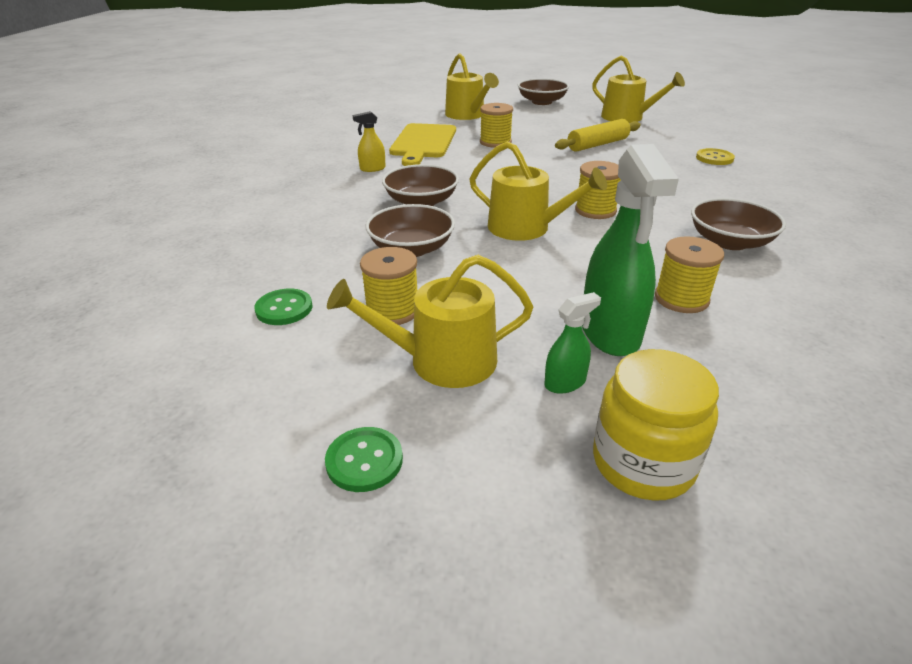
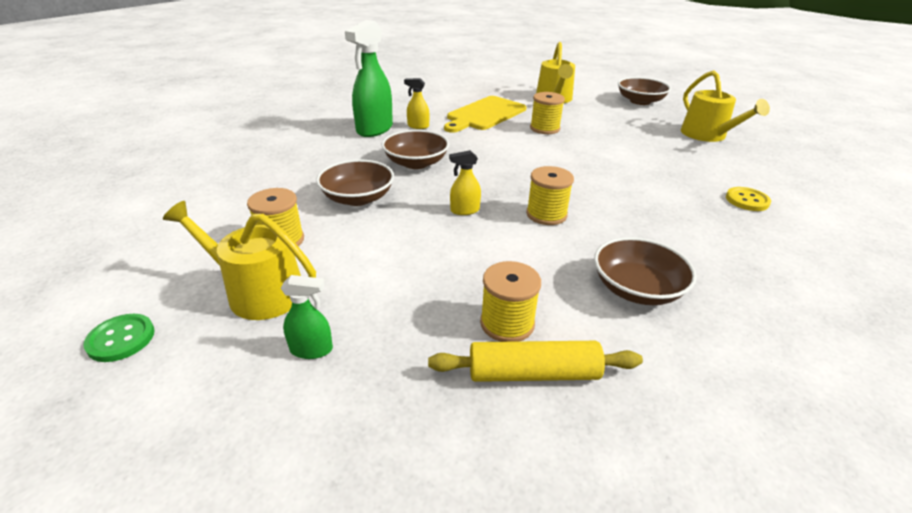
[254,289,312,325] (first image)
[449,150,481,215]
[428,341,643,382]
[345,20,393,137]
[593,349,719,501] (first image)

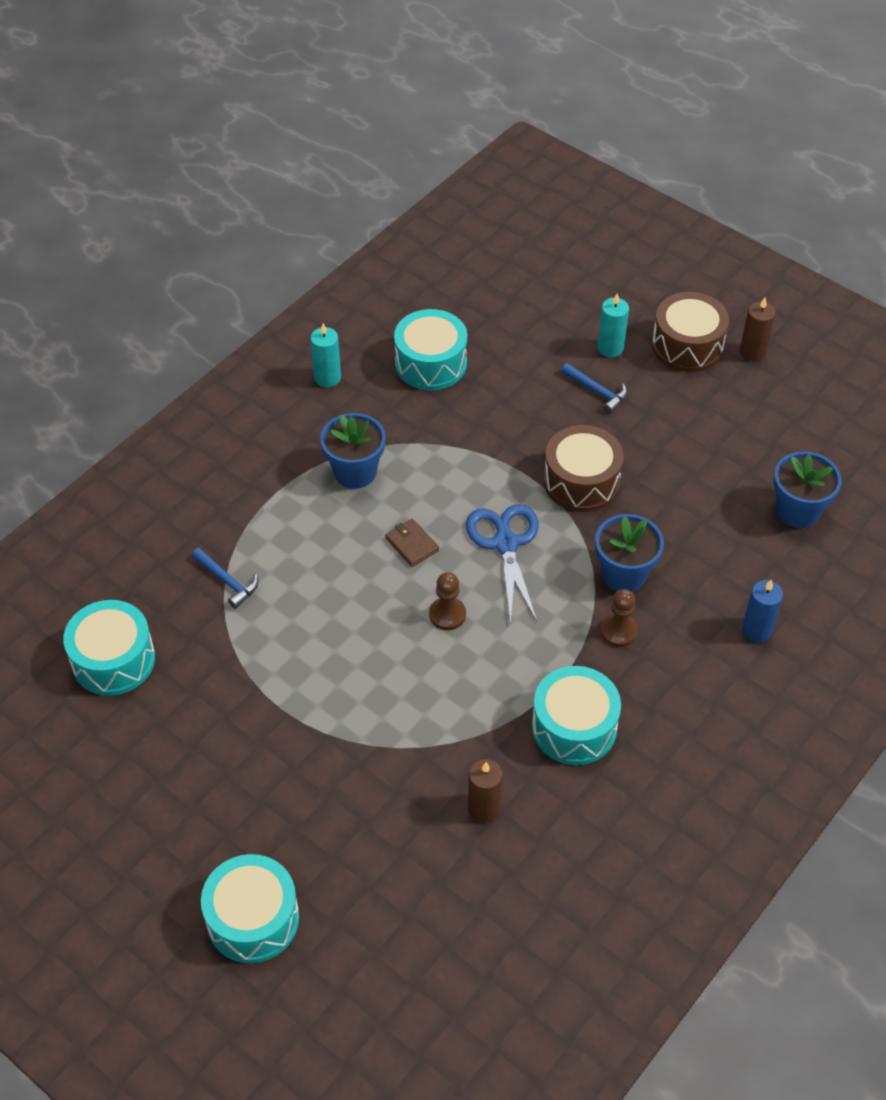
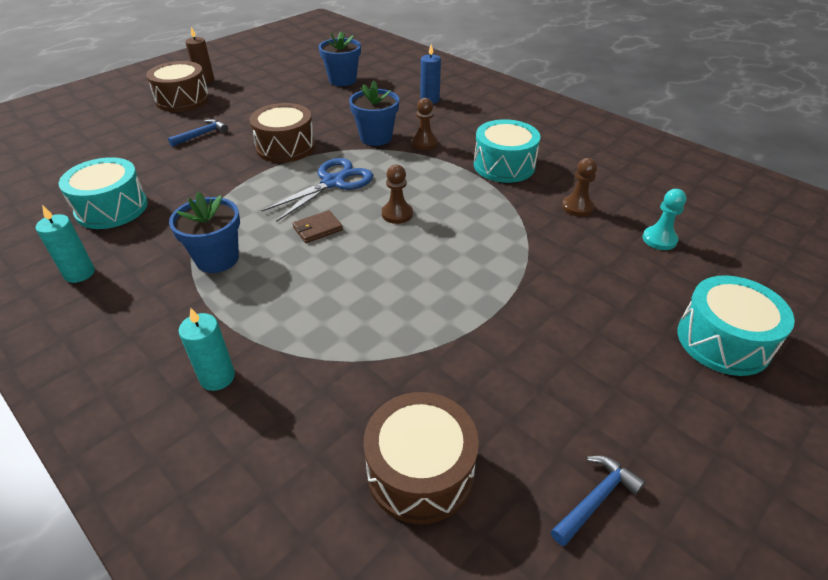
[364,392,479,524]
[551,456,645,546]
[261,158,373,222]
[562,158,597,216]
[179,307,235,391]
[643,189,686,250]

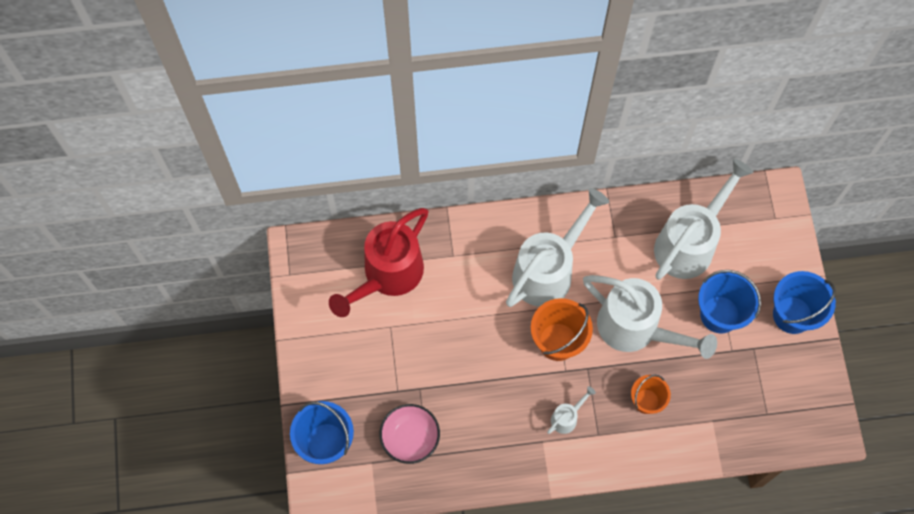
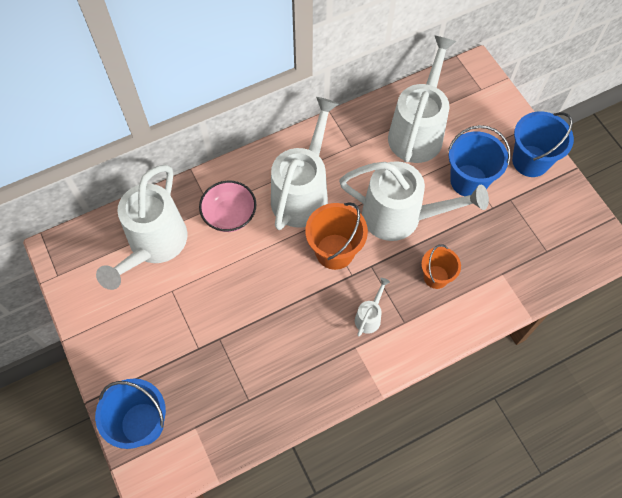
[96,165,187,290]
[199,181,256,232]

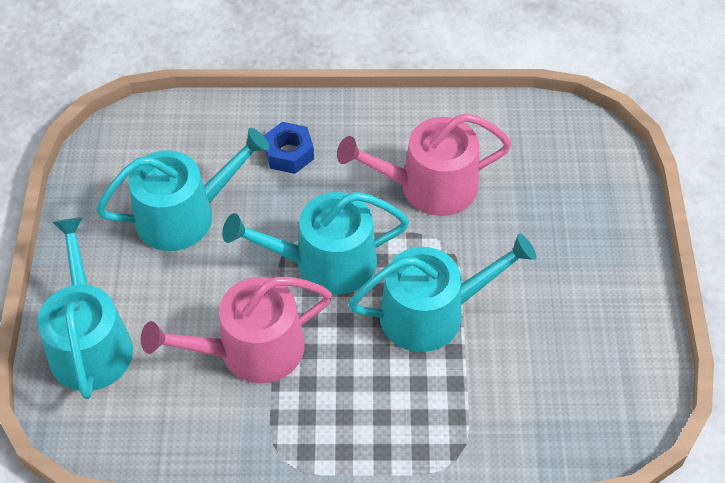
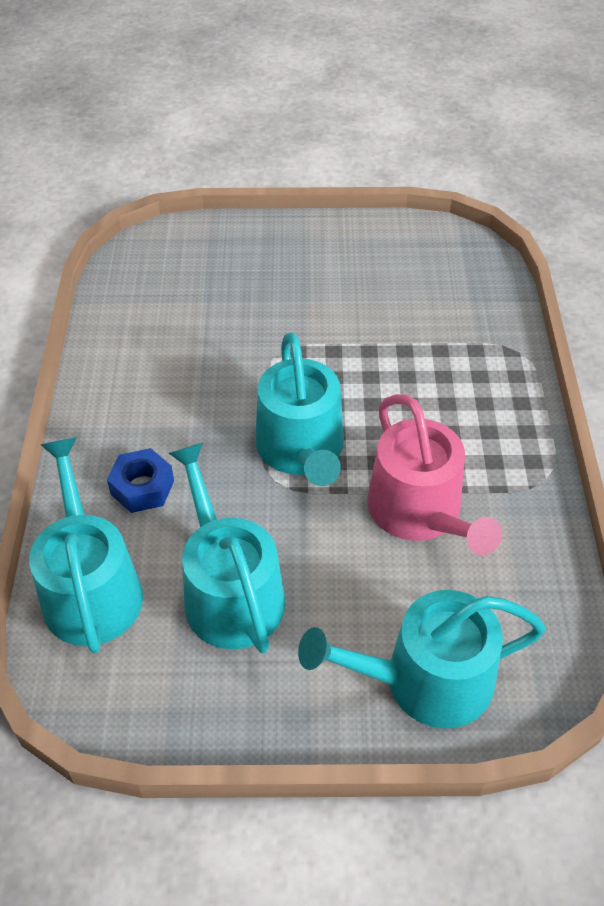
[337,113,512,216] (first image)
[29,437,143,653]

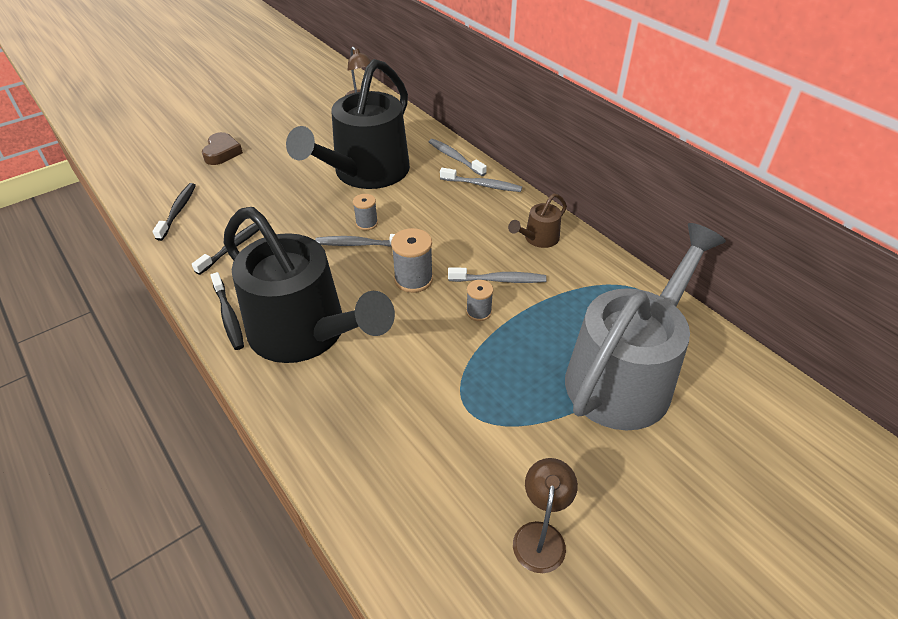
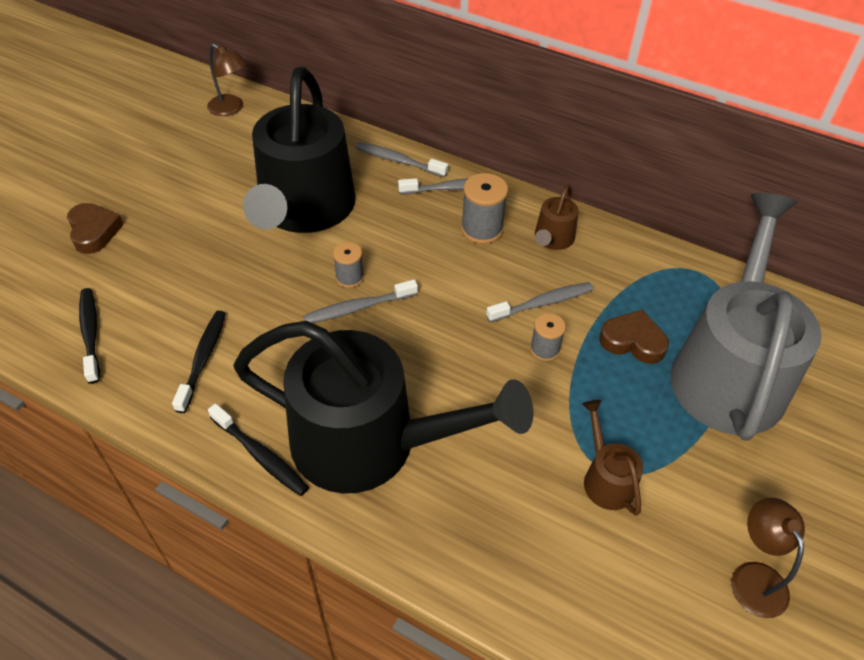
[461,173,508,244]
[582,400,643,516]
[599,310,669,364]

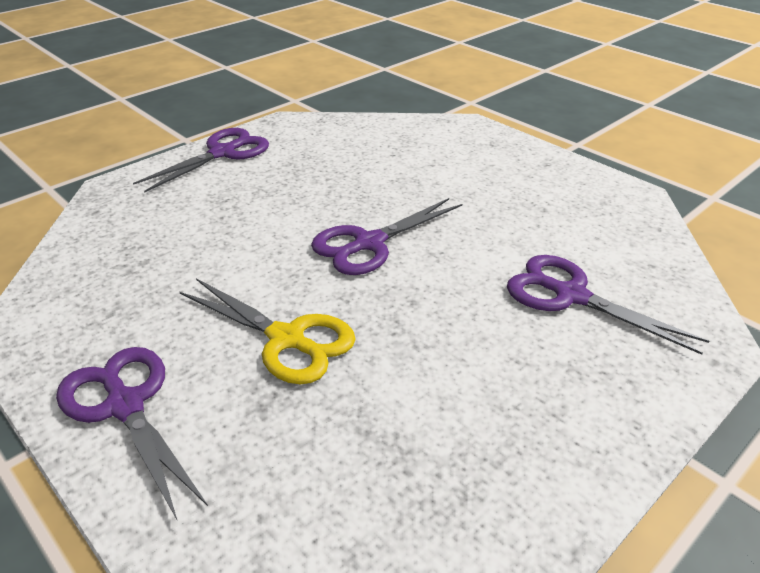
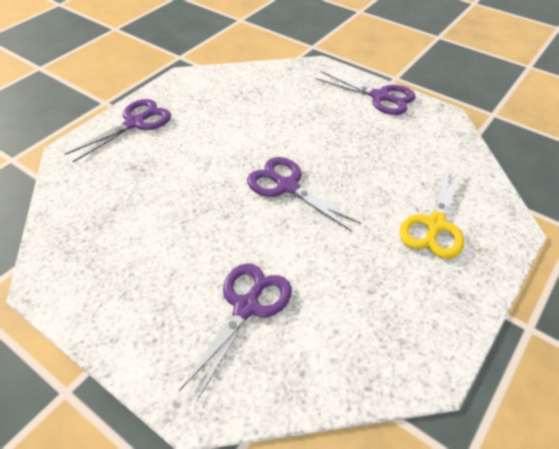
[399,168,464,259]

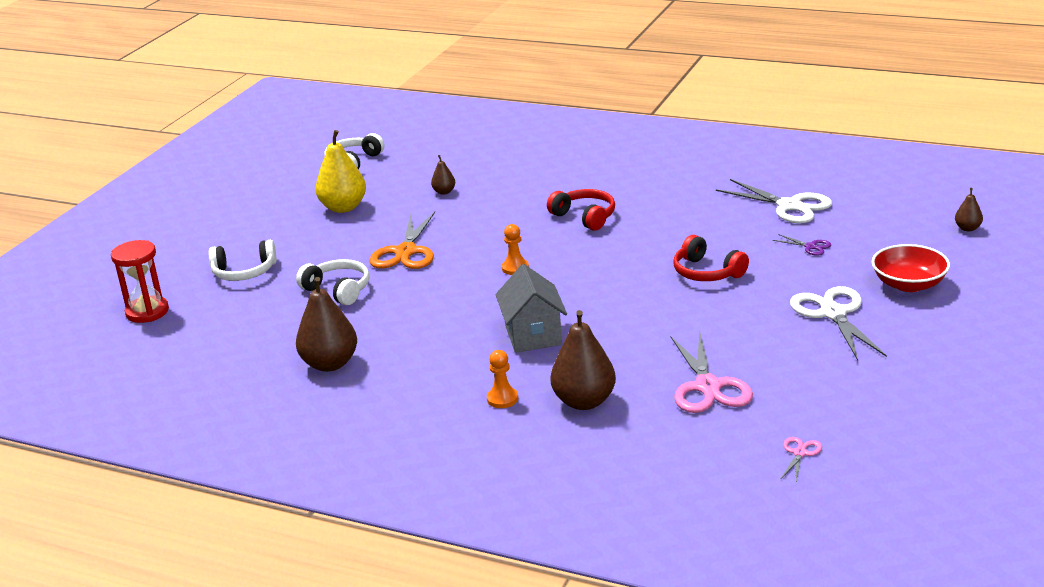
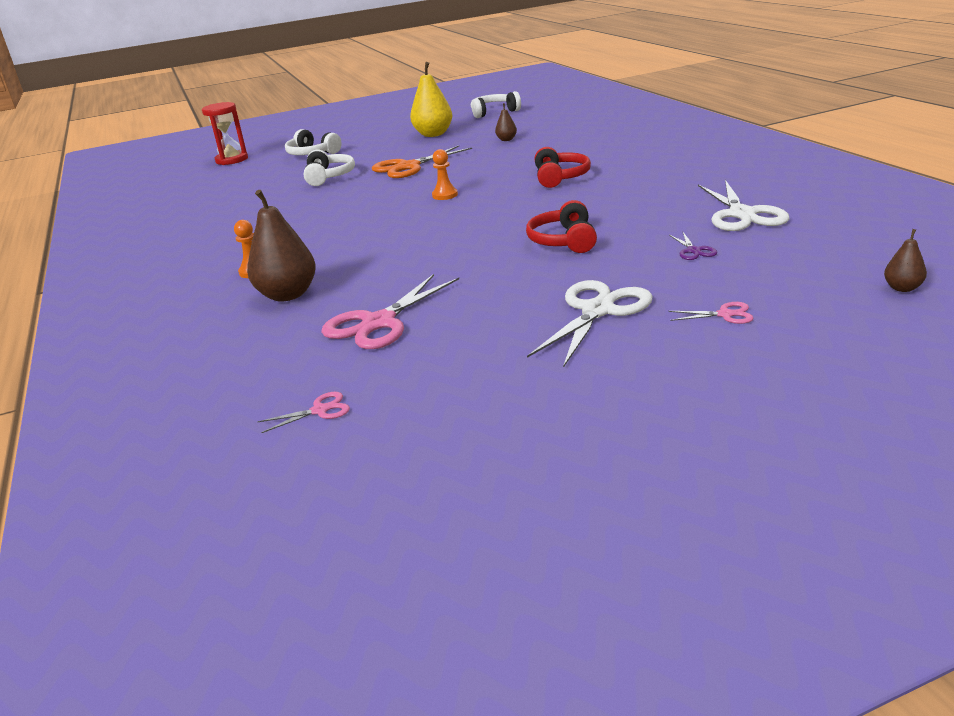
[296,277,357,372] (first image)
[496,264,567,353] (first image)
[668,302,754,324]

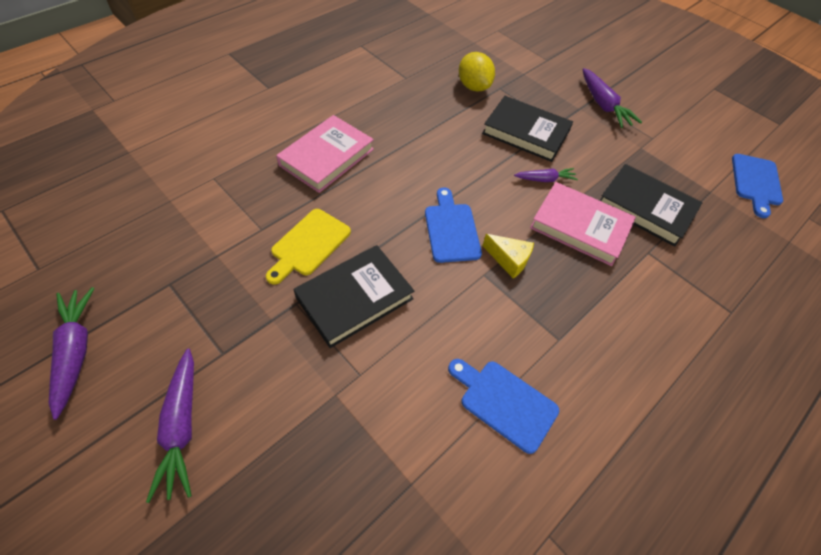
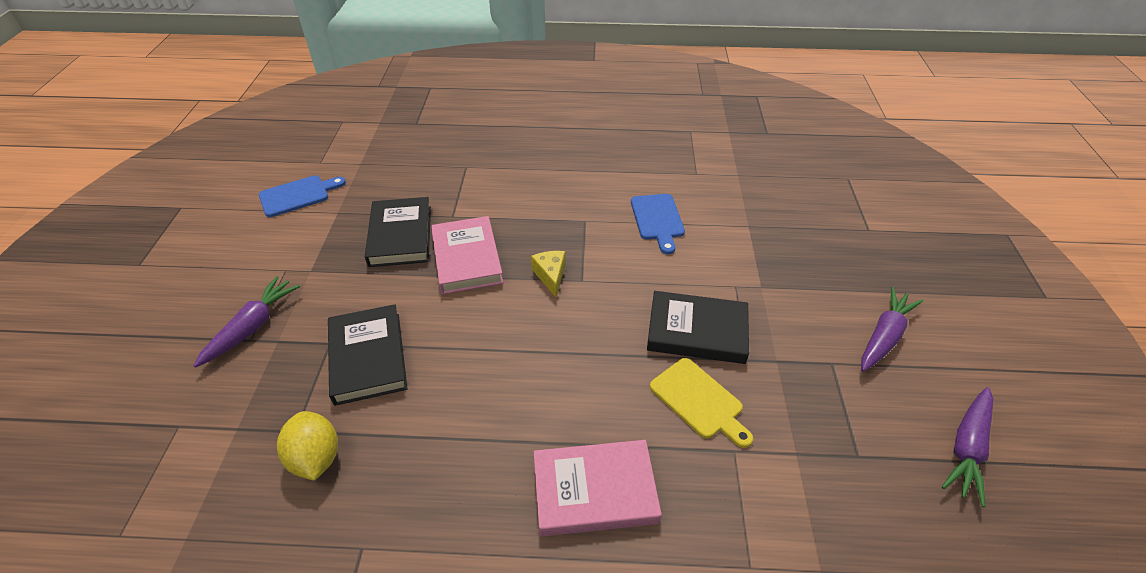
[650,358,753,448]
[425,187,482,263] (first image)
[277,411,338,481]
[514,168,578,182] (first image)

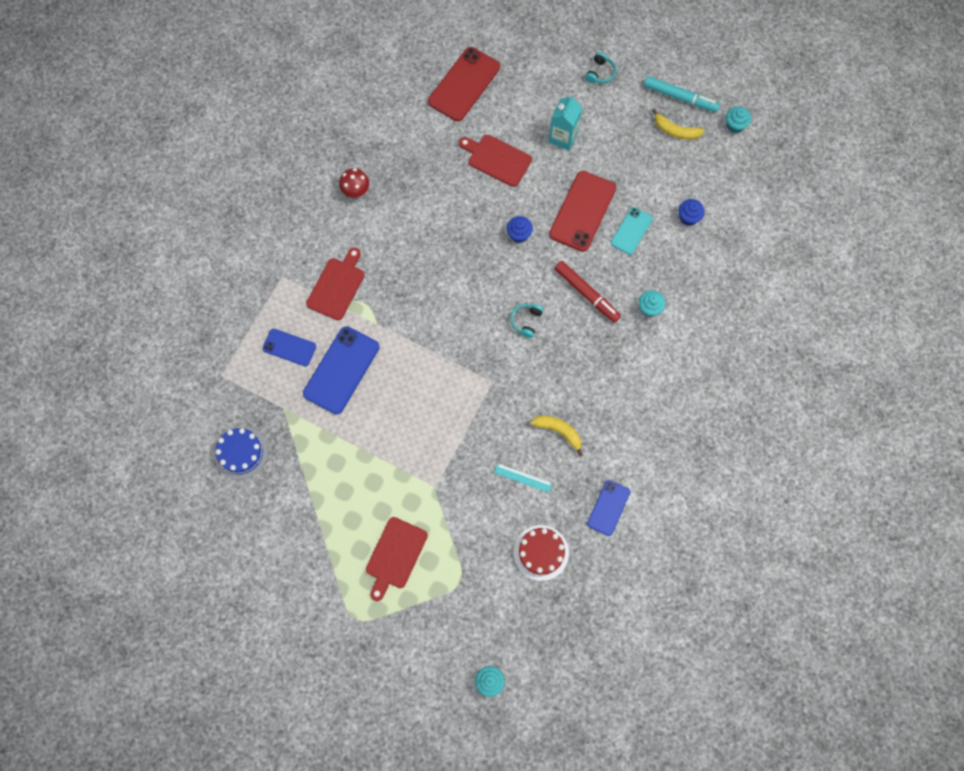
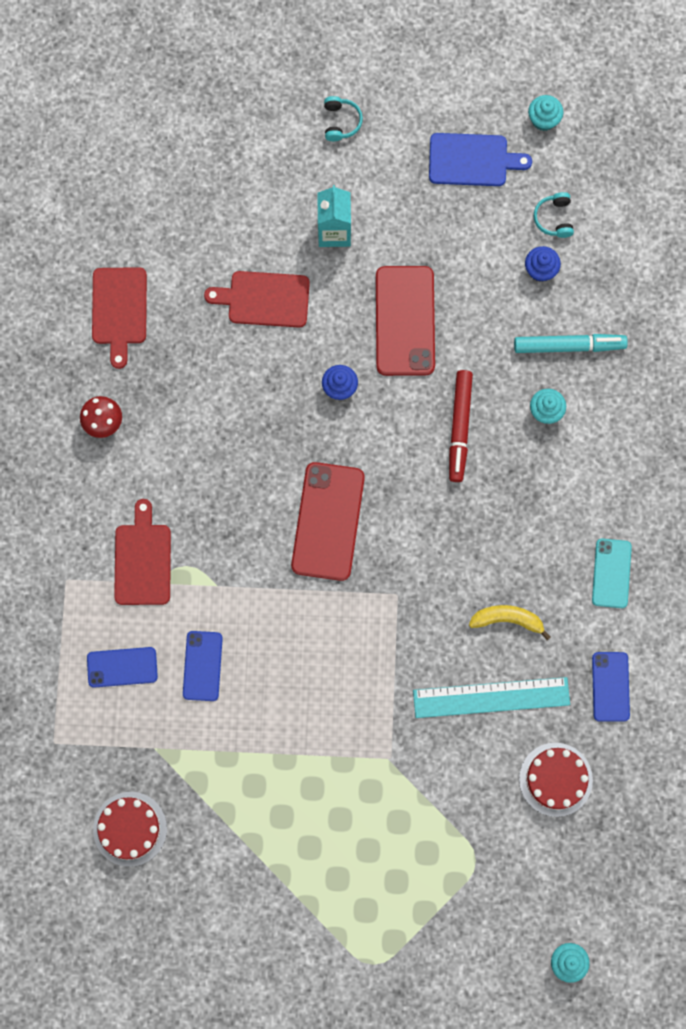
[93,792,167,867]
[183,631,223,701]
[92,267,147,369]
[291,462,365,581]
[413,677,570,718]
[534,192,574,238]
[449,370,473,482]
[592,538,632,608]
[514,334,628,353]
[429,133,532,186]

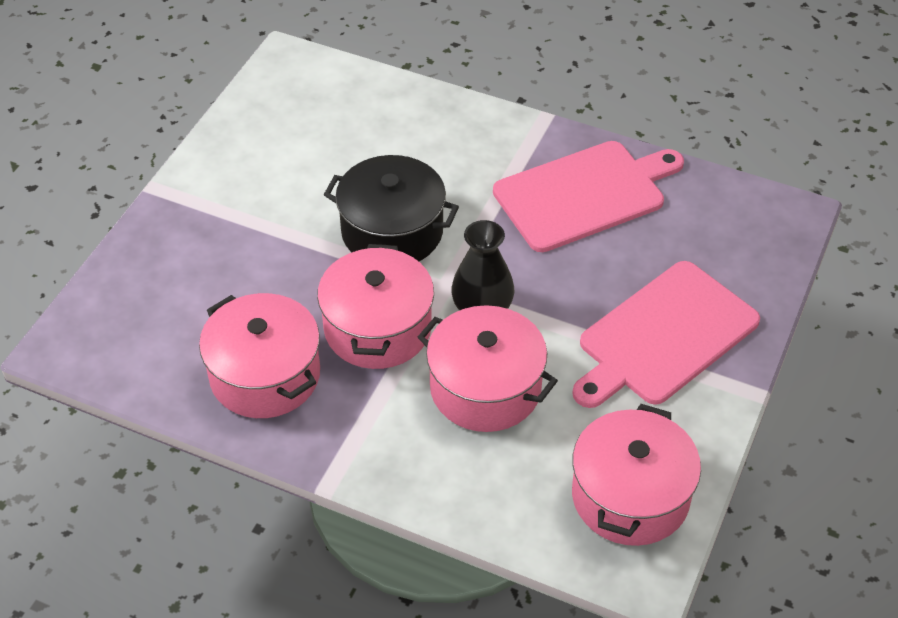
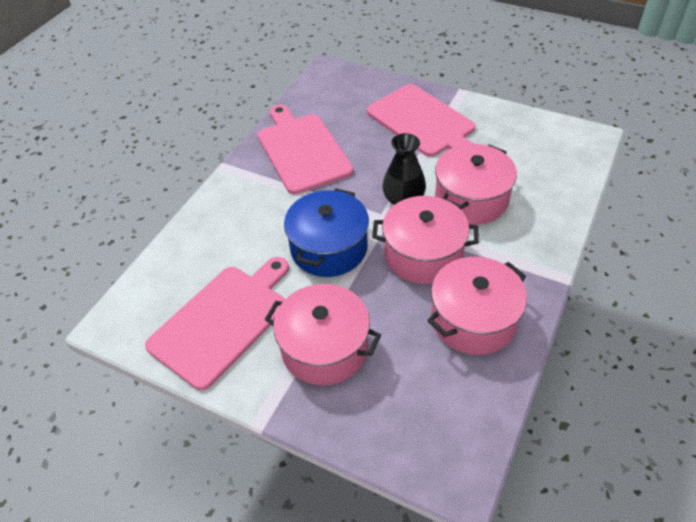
[284,188,369,277]
[264,284,381,385]
[145,257,289,390]

